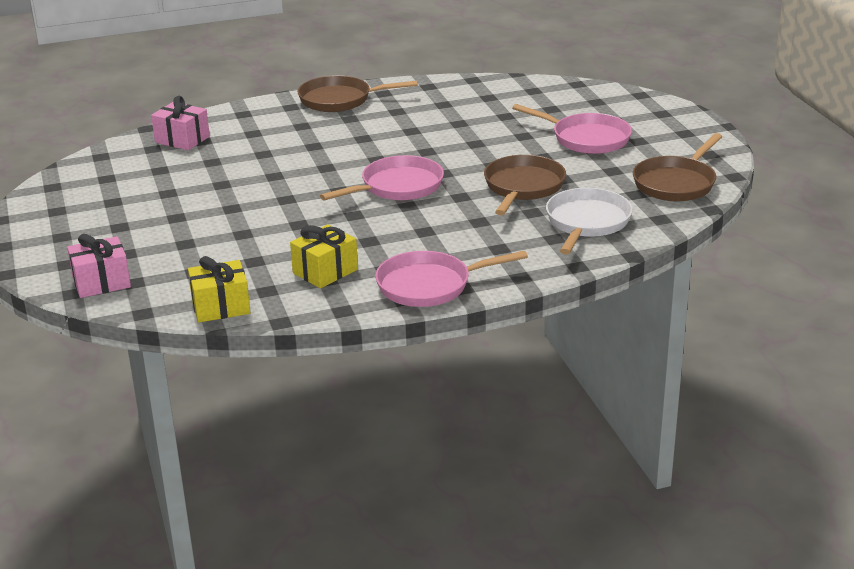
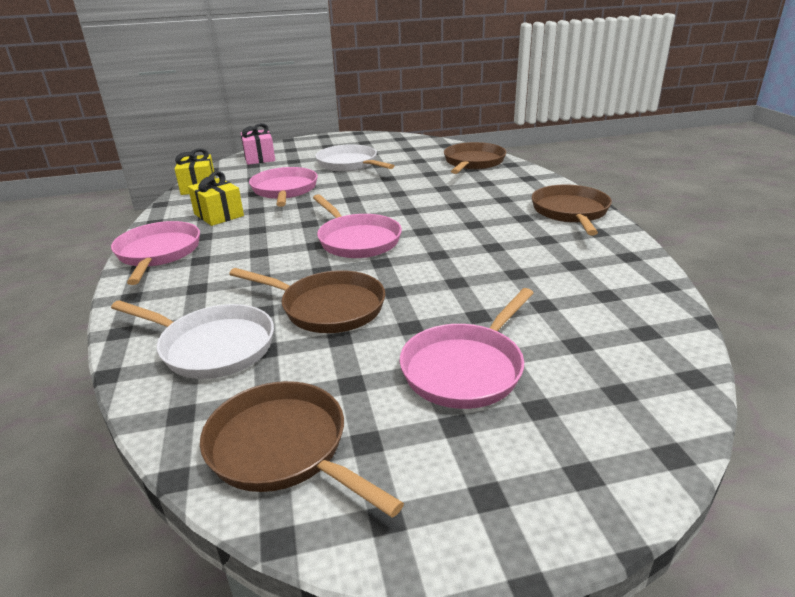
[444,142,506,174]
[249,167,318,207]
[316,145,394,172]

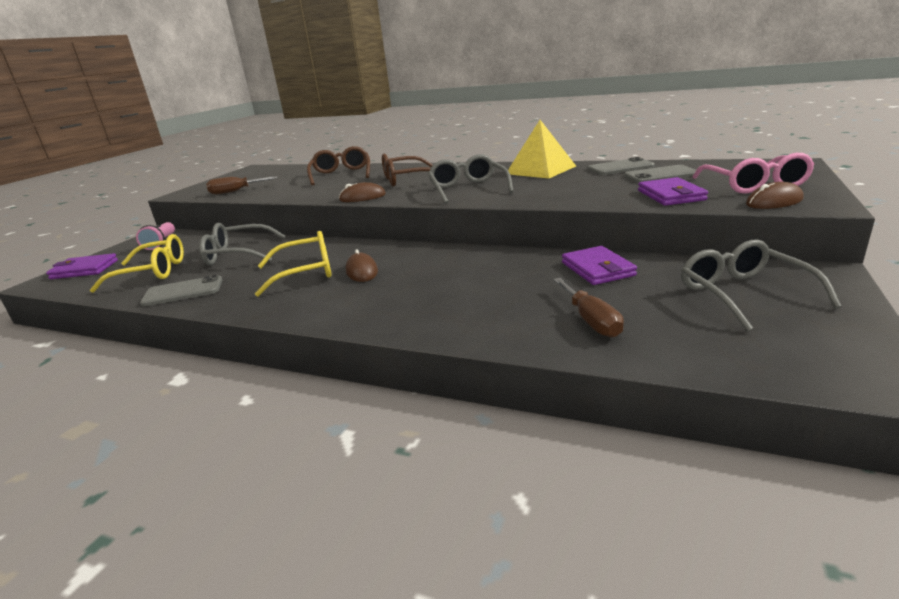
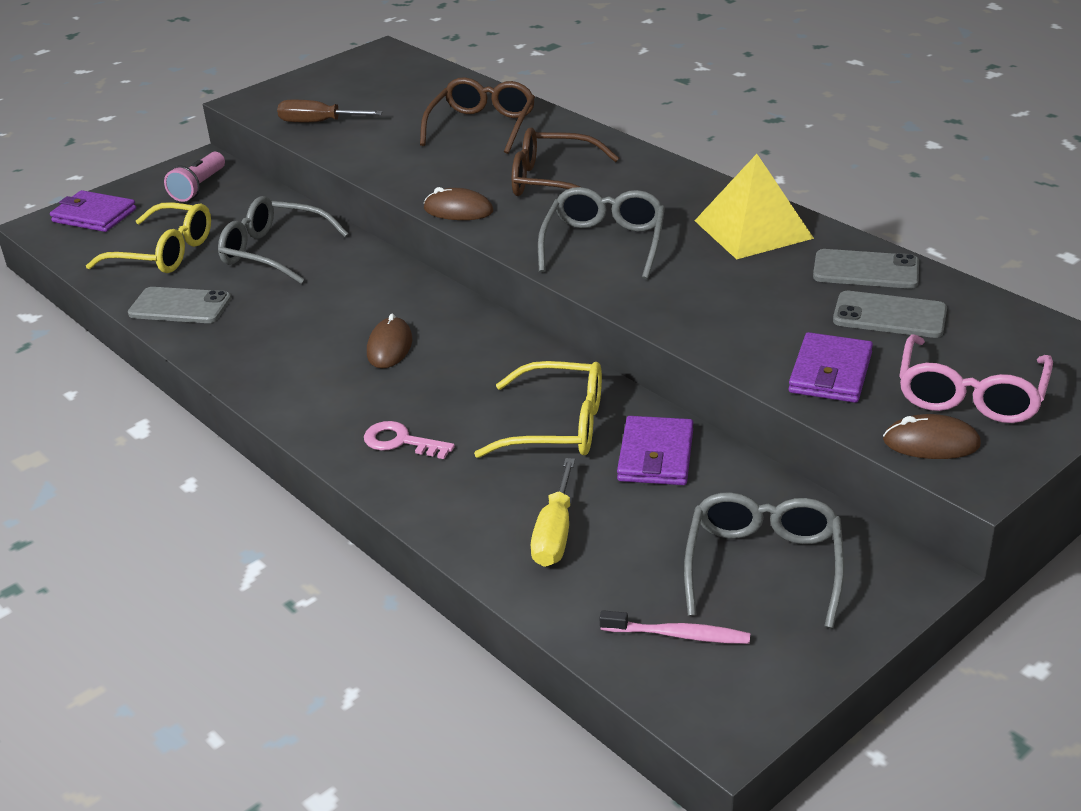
[474,361,602,458]
[531,458,575,567]
[364,421,455,459]
[600,610,750,644]

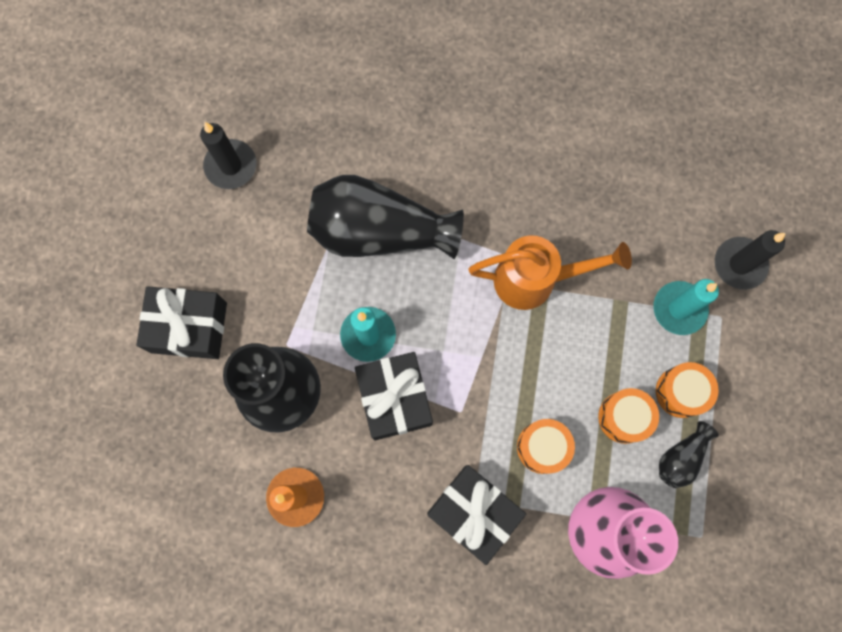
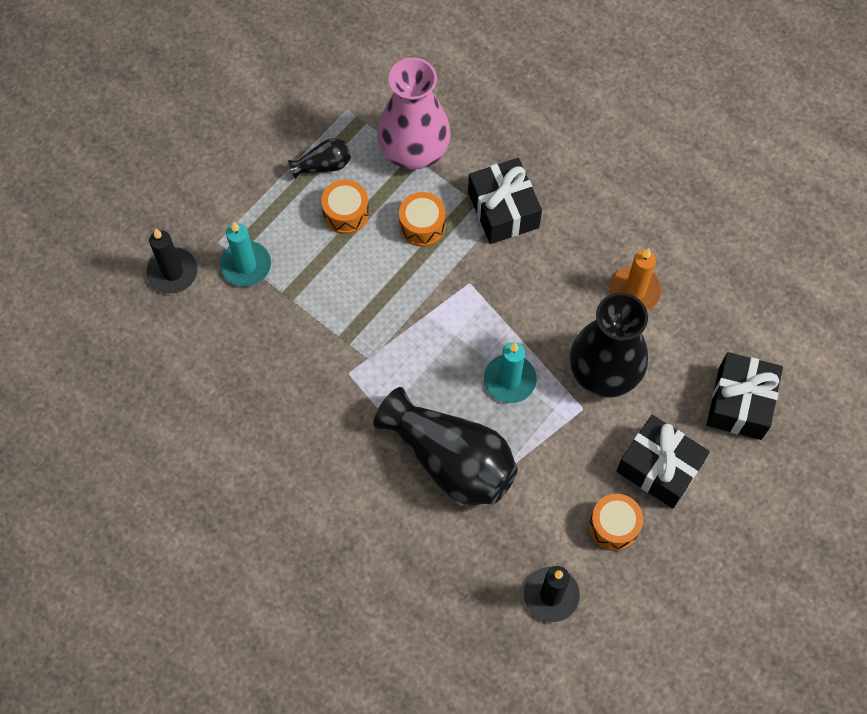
[707,352,783,440]
[469,235,632,310] (first image)
[589,494,643,551]

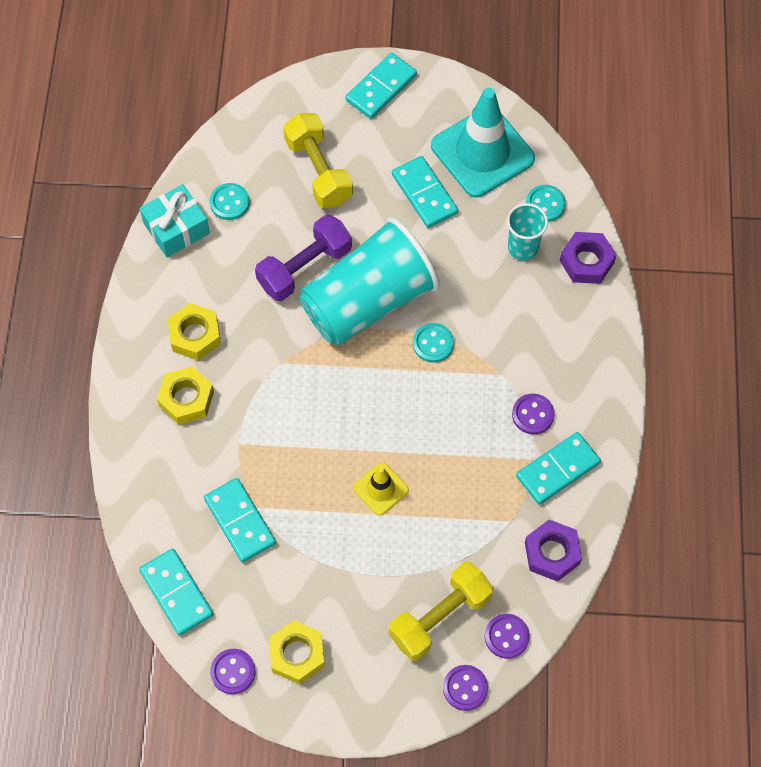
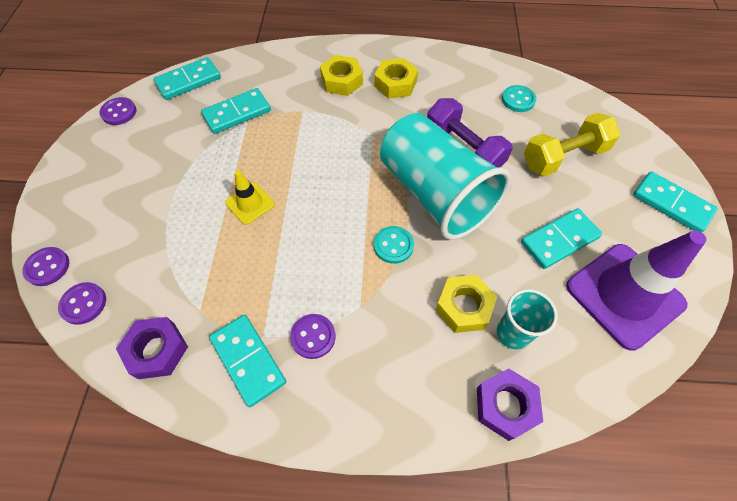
[139,184,210,257] (first image)
[436,275,497,333]
[389,562,494,661] (first image)
[566,231,706,351]
[526,185,566,222] (first image)

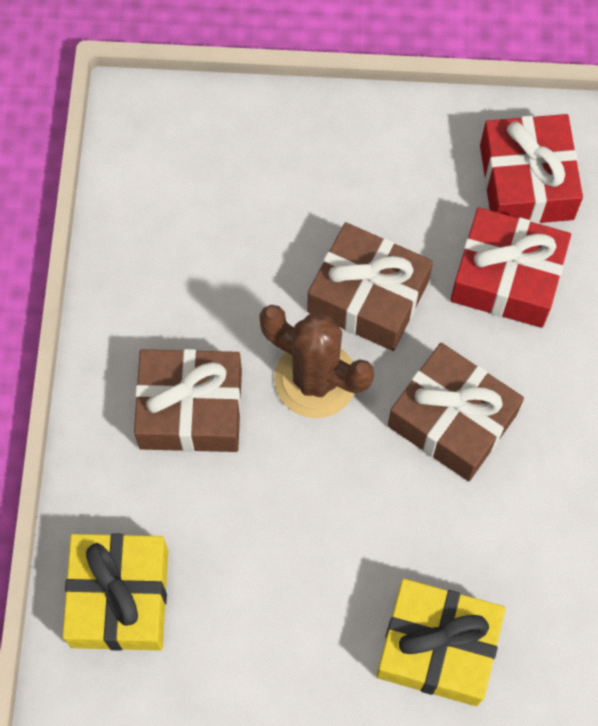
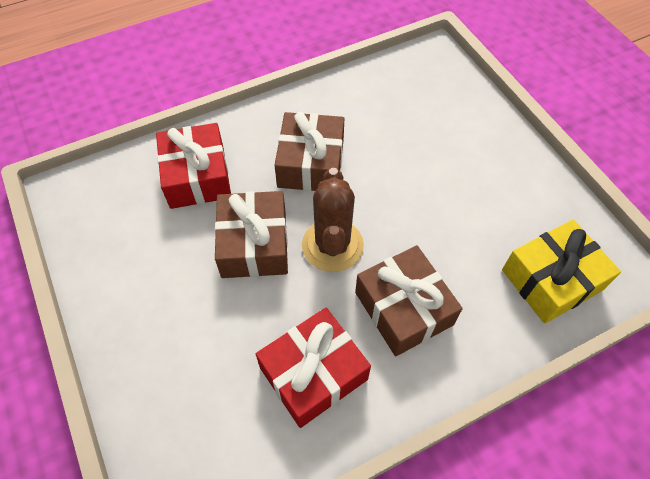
[376,579,506,706] (first image)
[256,308,371,428]

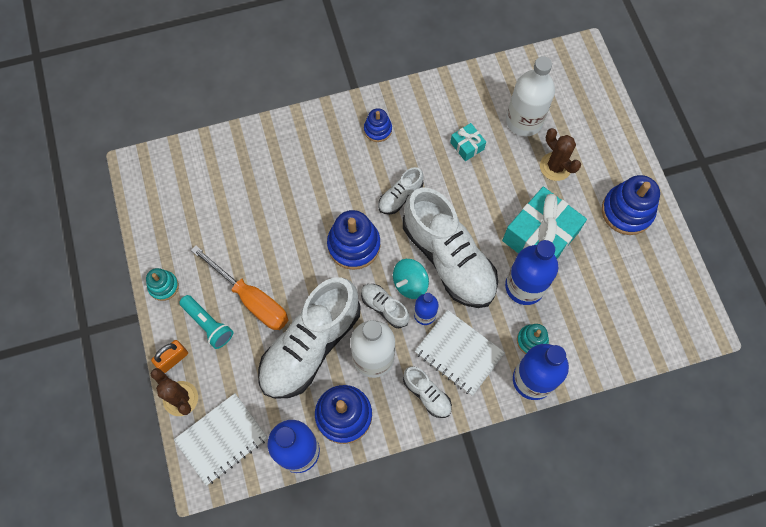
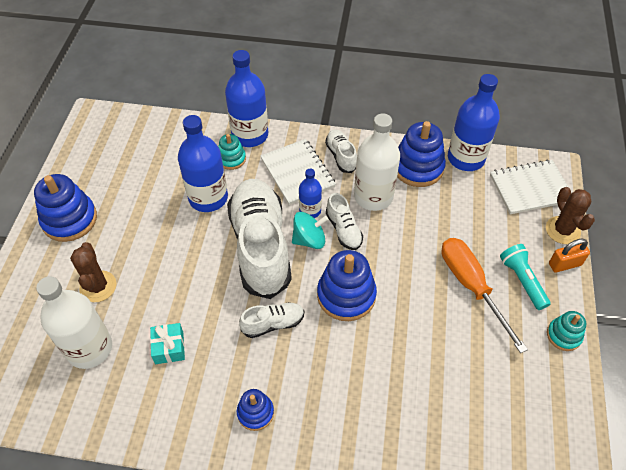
[258,277,360,399] (first image)
[502,187,587,258] (first image)

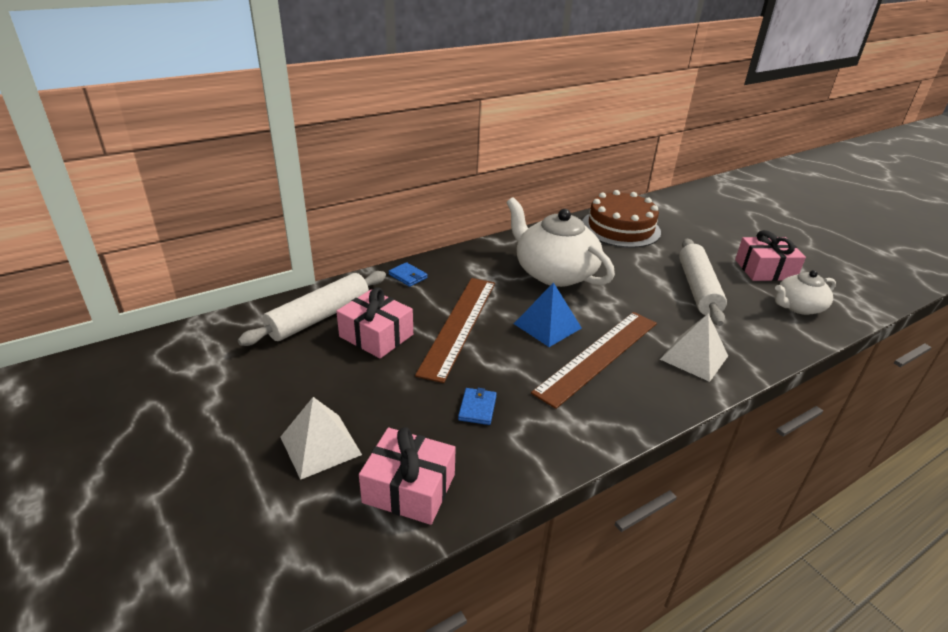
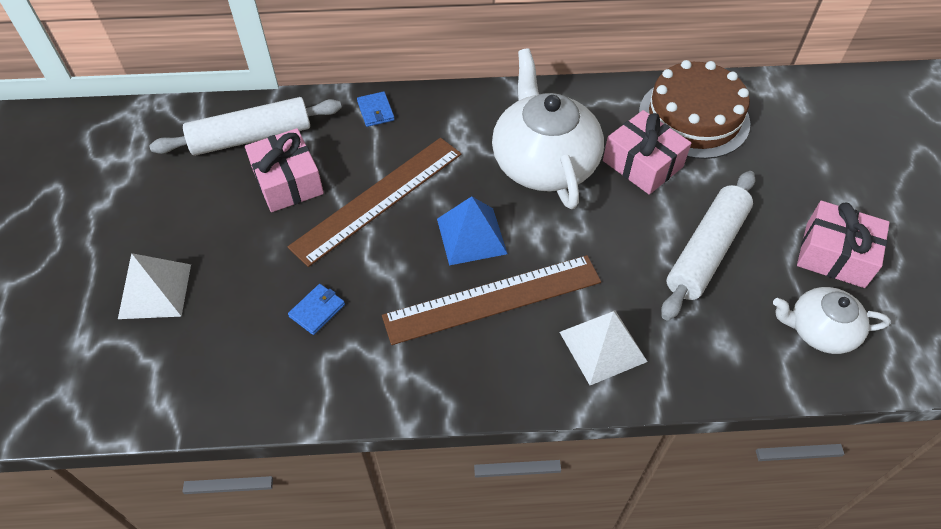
[603,110,691,195]

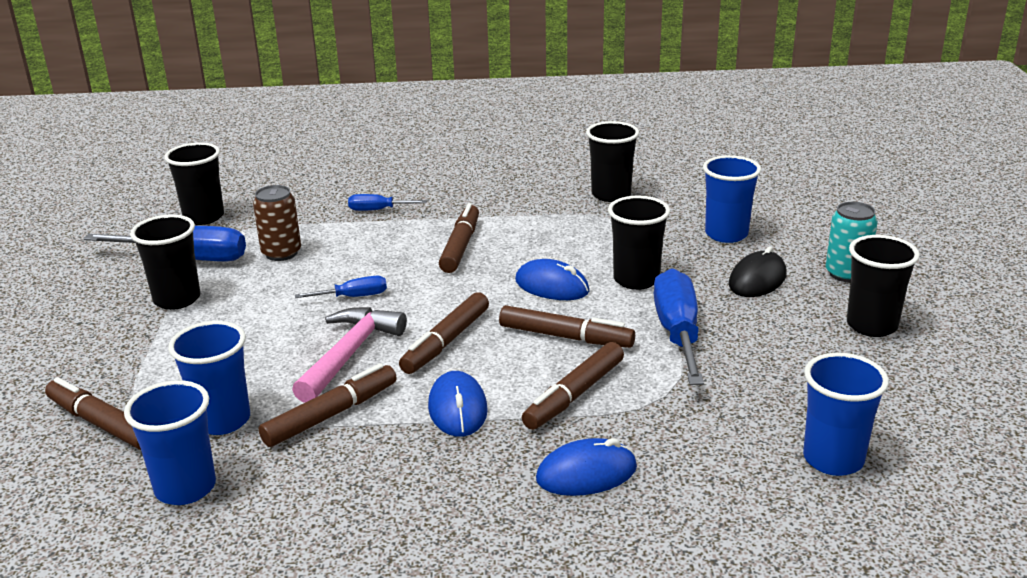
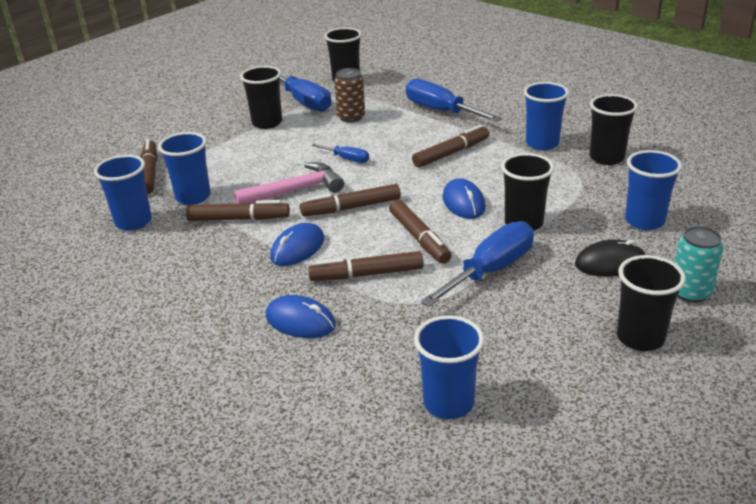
[406,79,502,122]
[524,82,569,150]

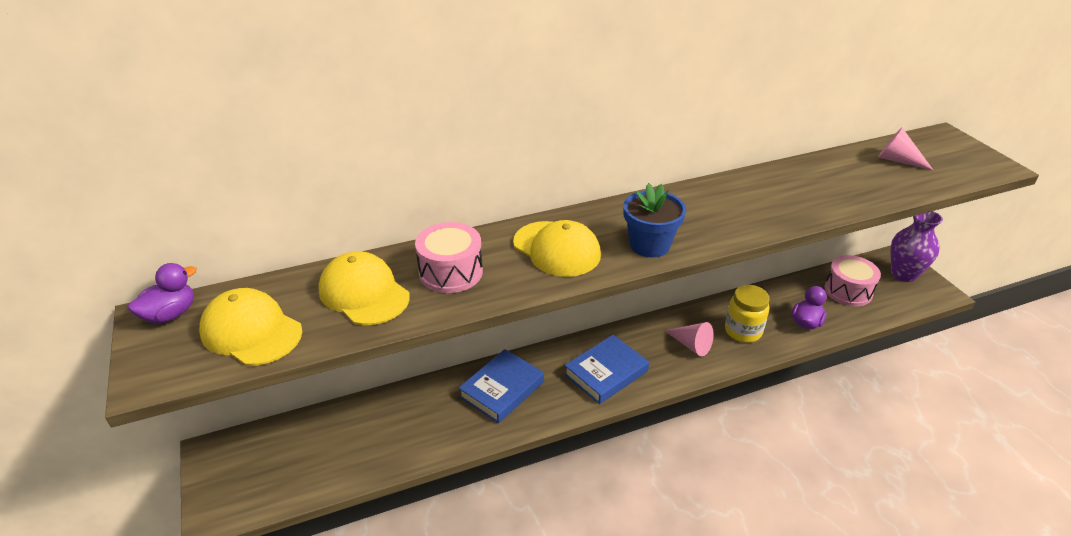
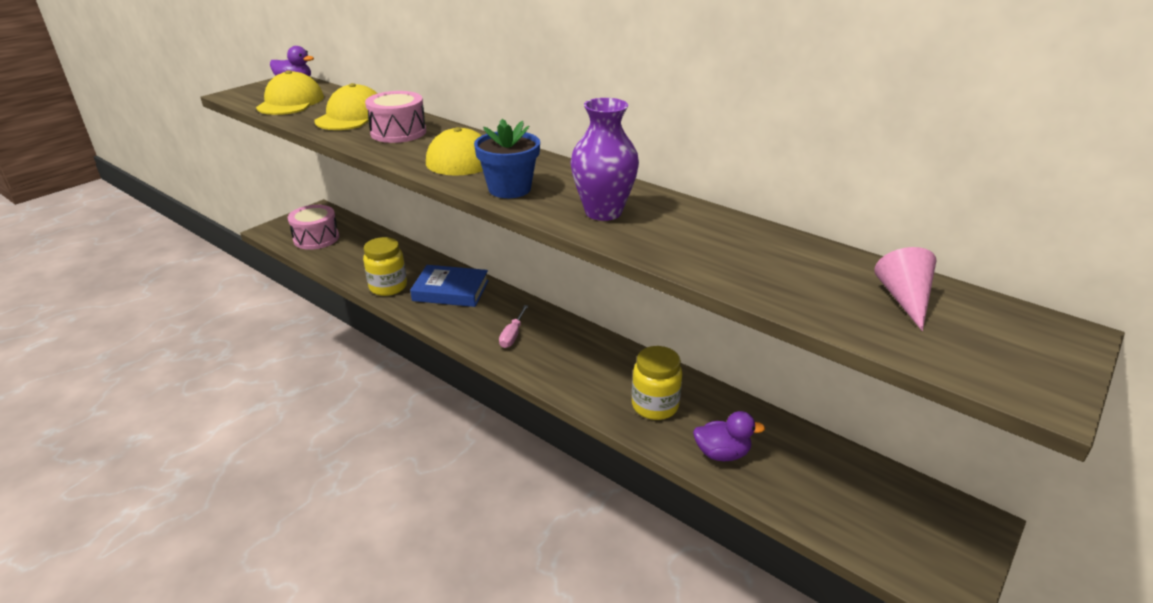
[499,305,528,348]
[664,322,714,356] (first image)
[288,205,339,250]
[570,98,639,221]
[363,237,407,296]

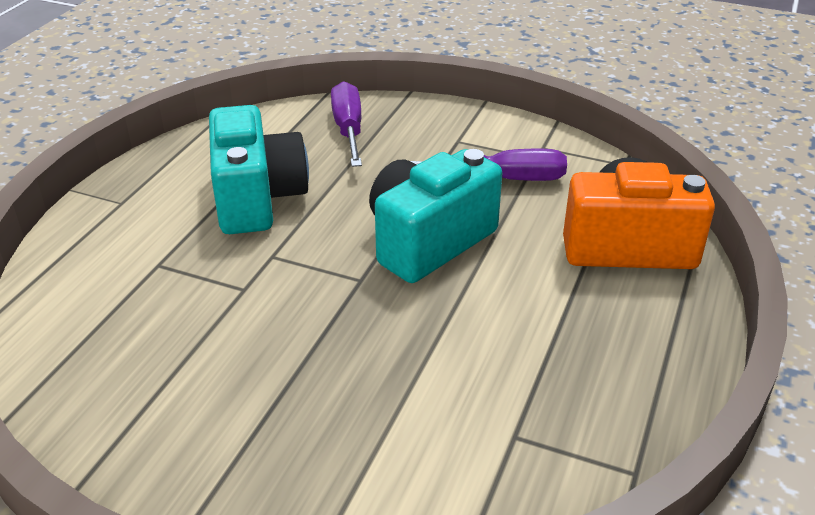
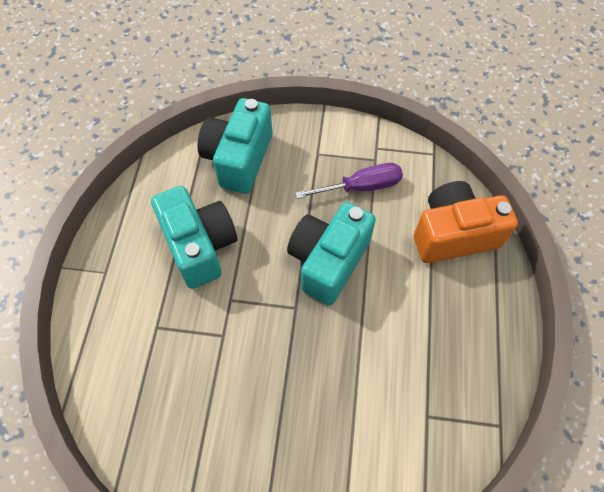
[198,98,272,194]

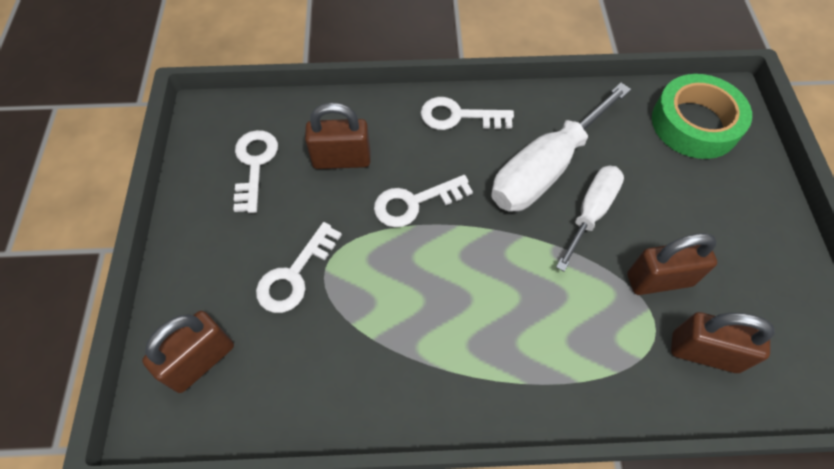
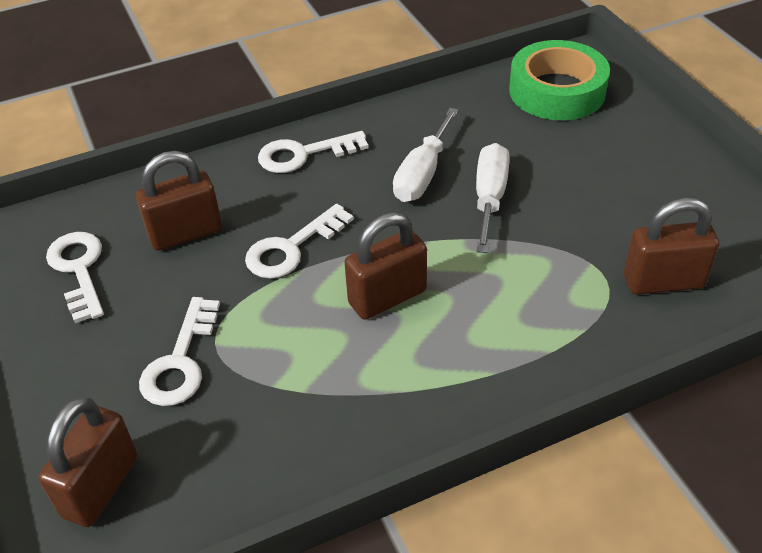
[393,108,459,202]
[344,212,427,319]

